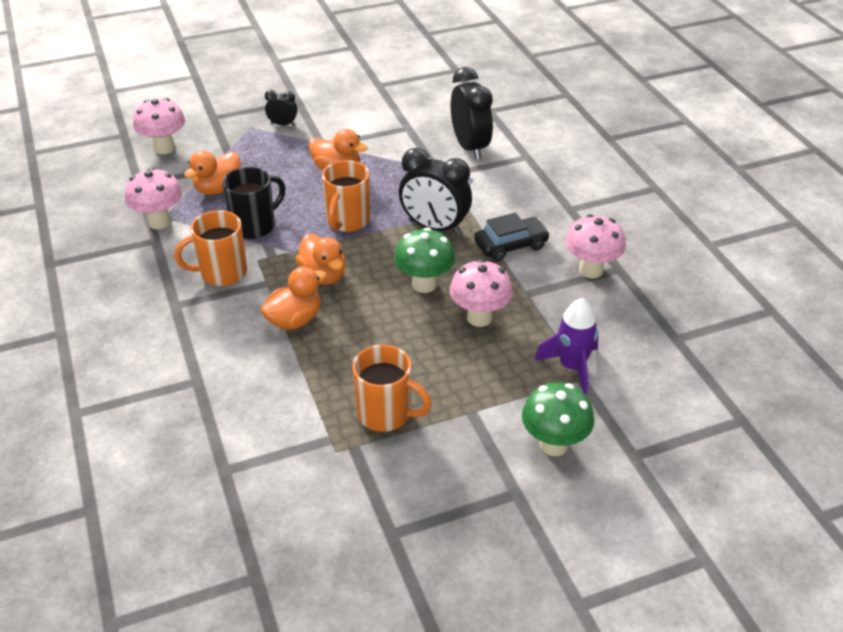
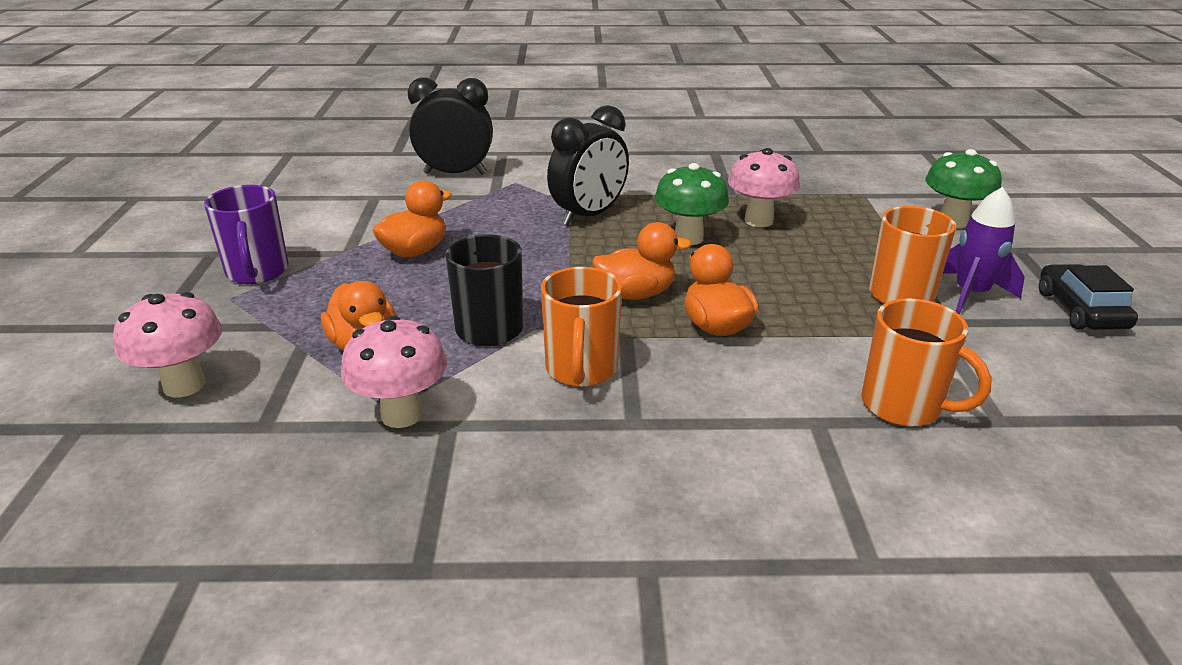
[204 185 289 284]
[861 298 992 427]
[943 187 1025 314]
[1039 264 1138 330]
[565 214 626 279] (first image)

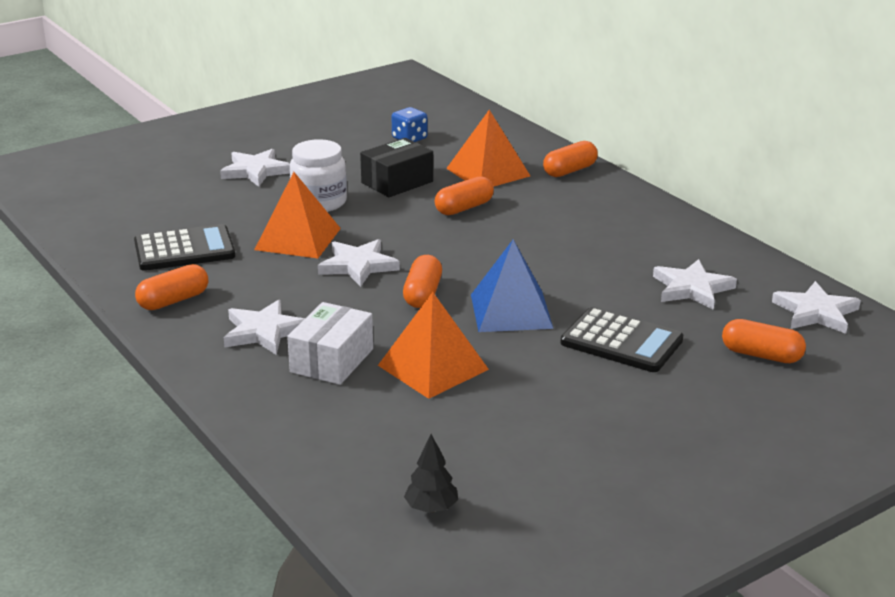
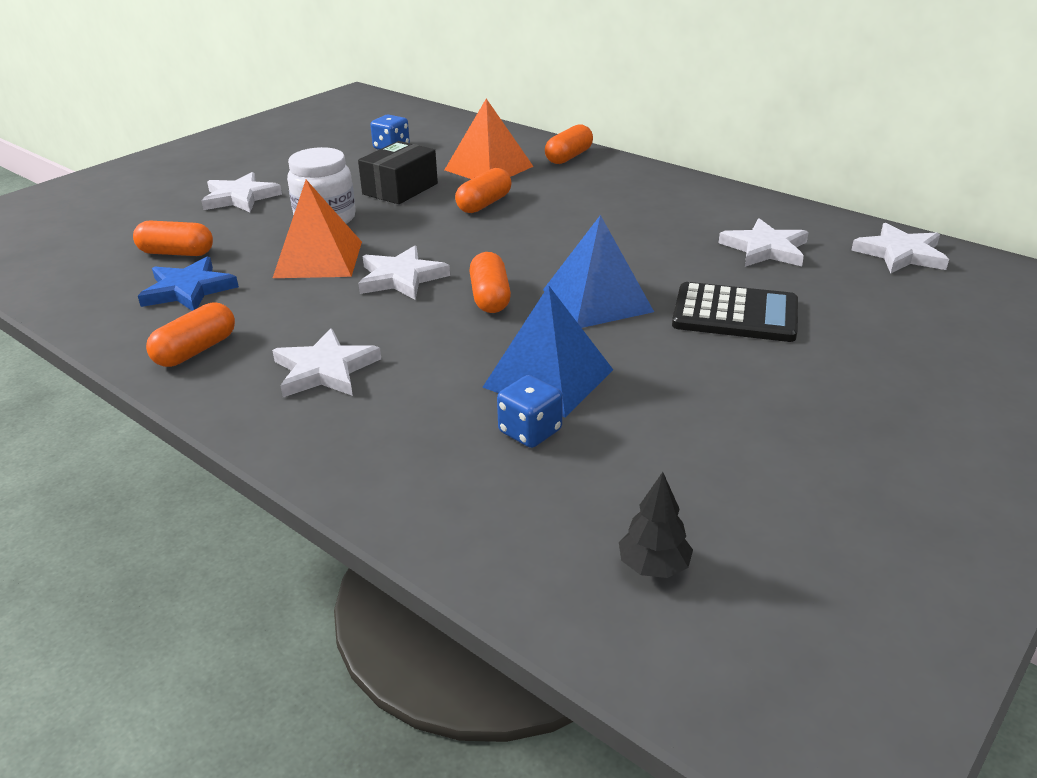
[133 220 213 256]
[138 257 239 311]
[483 286 613 418]
[497 375 563 448]
[287 302 373 385] (first image)

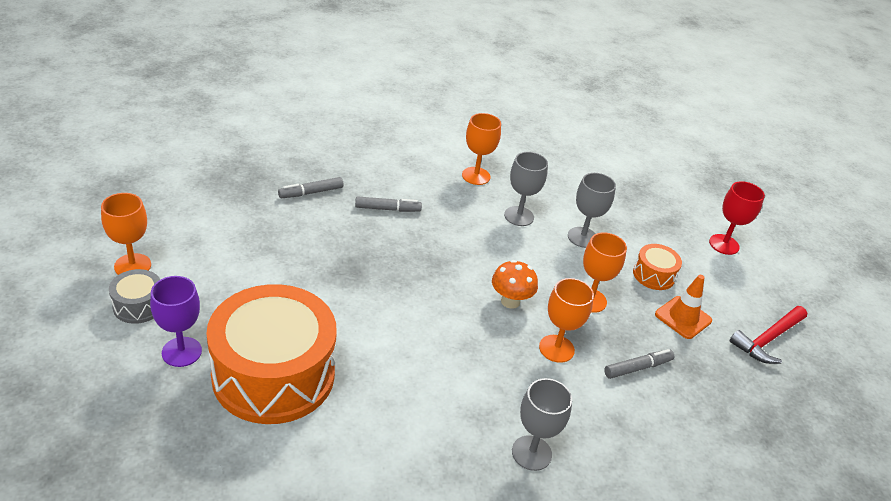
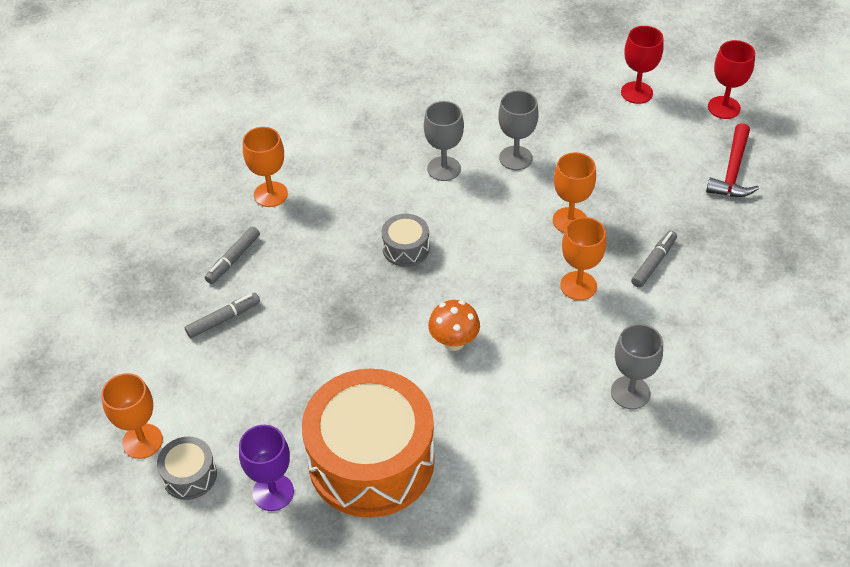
[185 293 260 338]
[243 127 288 207]
[381 214 430 267]
[428 300 480 351]
[708 40 755 119]
[633 244 682 290] (first image)
[655 275 712 339] (first image)

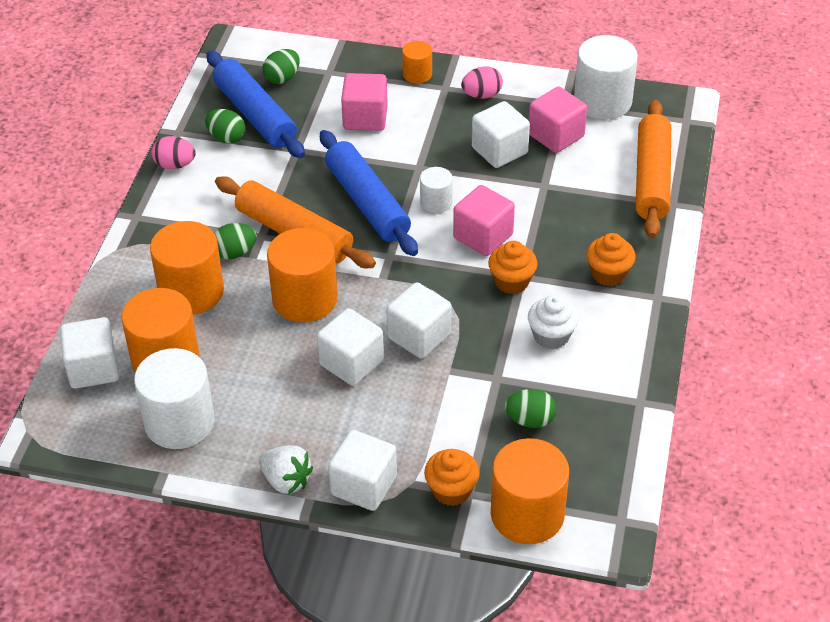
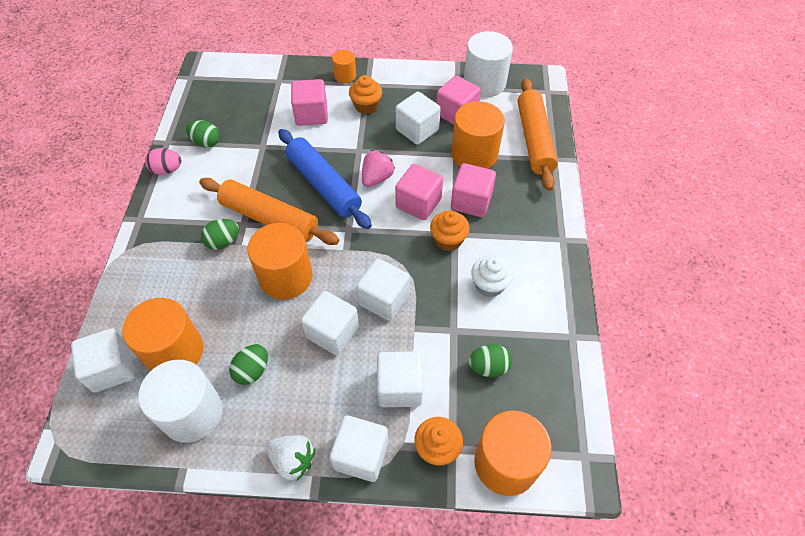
[229 344 268 385]
[349 75 382 114]
[362 150 395 187]
[377 351 423 407]
[451 101 505 169]
[451 163 496 217]
[207 51 305 158] (first image)
[461 66 503 99] (first image)

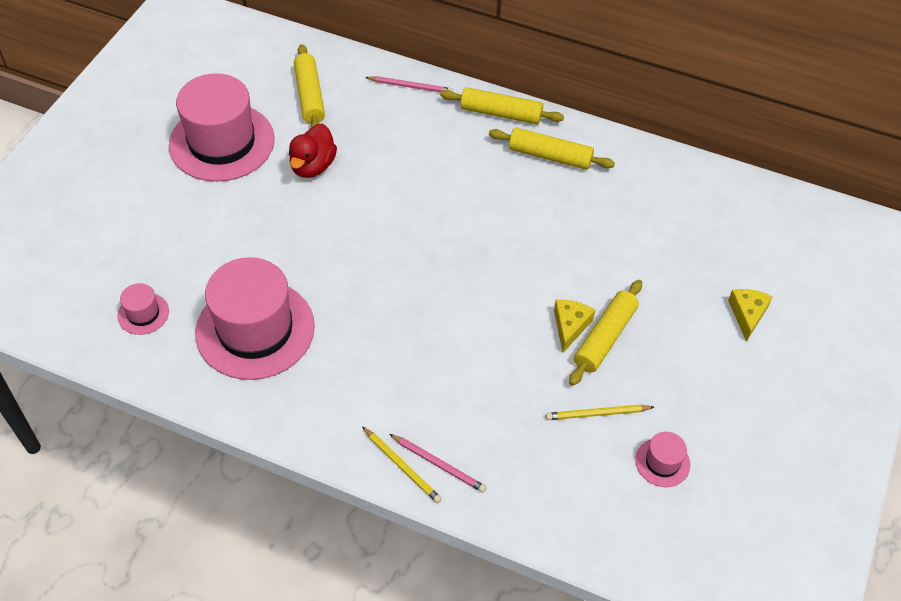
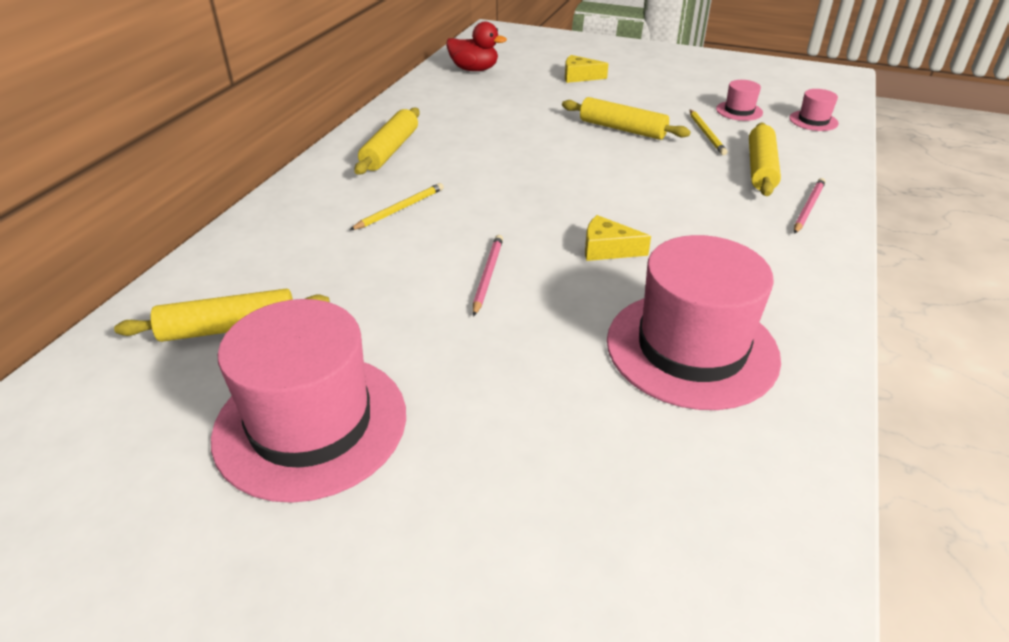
[350 183 444 230]
[446 22 507 71]
[473 235 503 317]
[585 215 651 261]
[749 123 781 196]
[789 89 839 131]

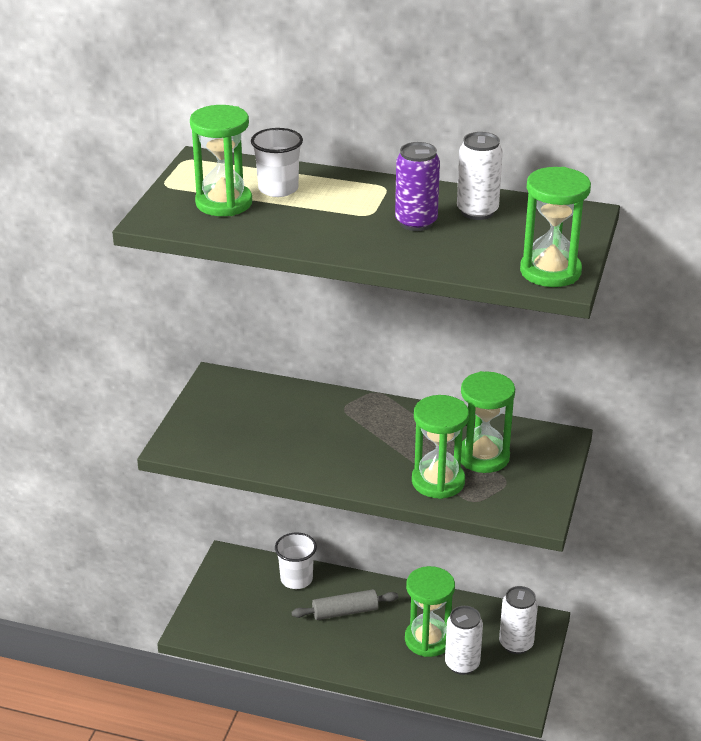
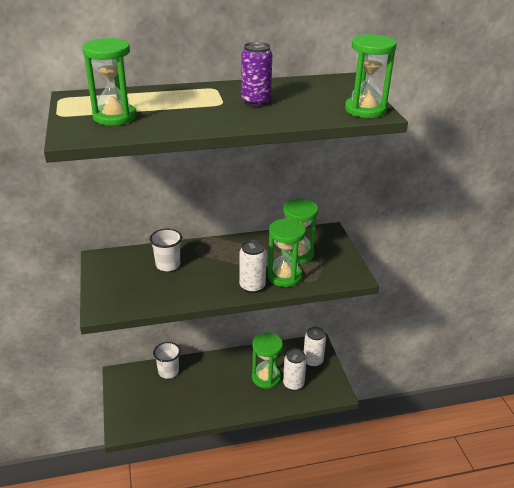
[150 229 182 271]
[239 240 267 293]
[291 589 398 620] (first image)

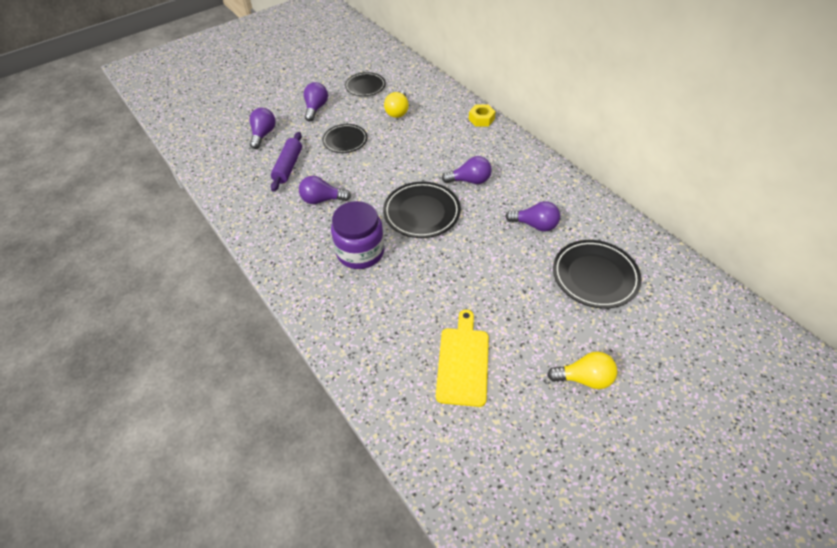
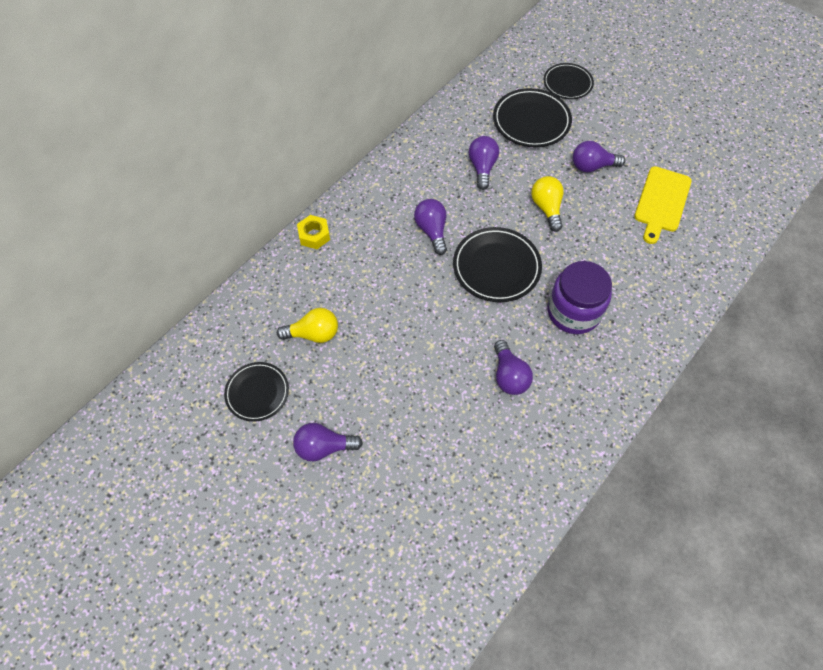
[531 176 564 232]
[544 63 594 99]
[573 141 625 173]
[634 166 692 244]
[271 132 302 192] (first image)

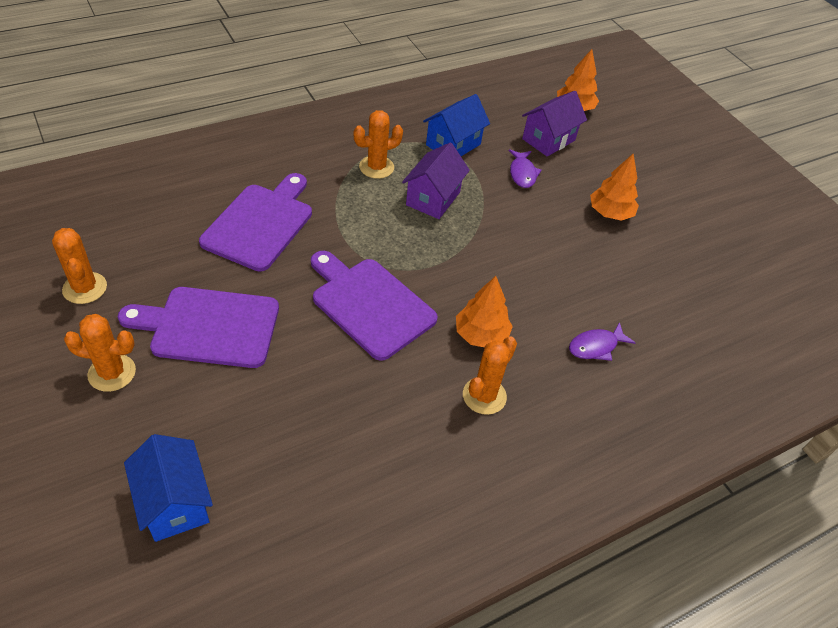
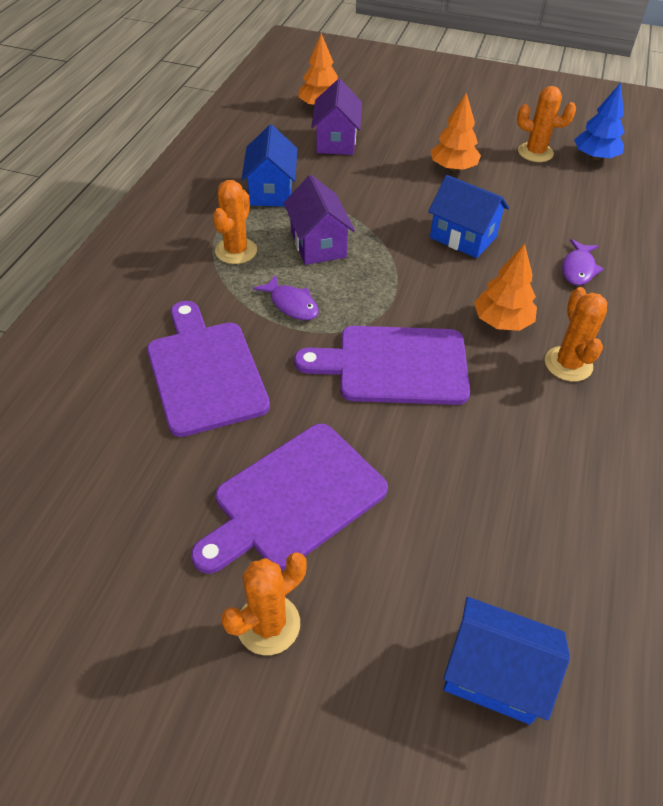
[253 274 319 320]
[428 175 509 258]
[517 86 576 162]
[574 83 625 160]

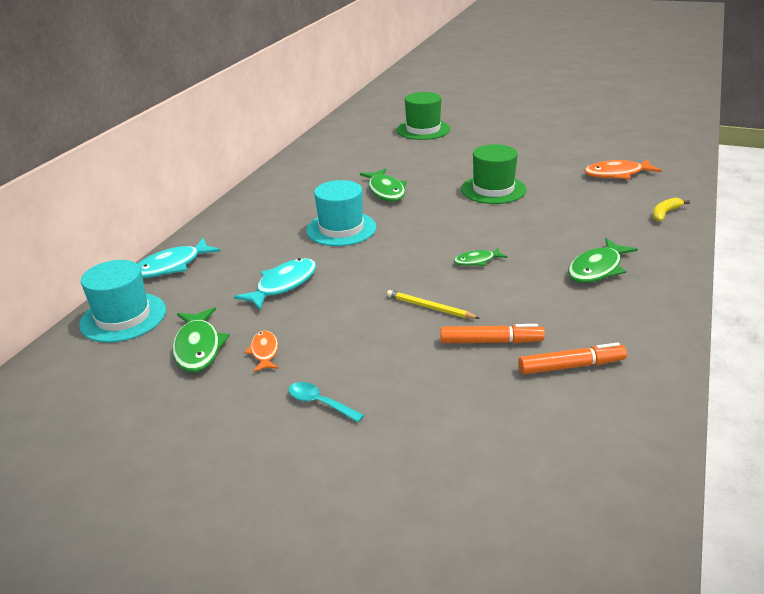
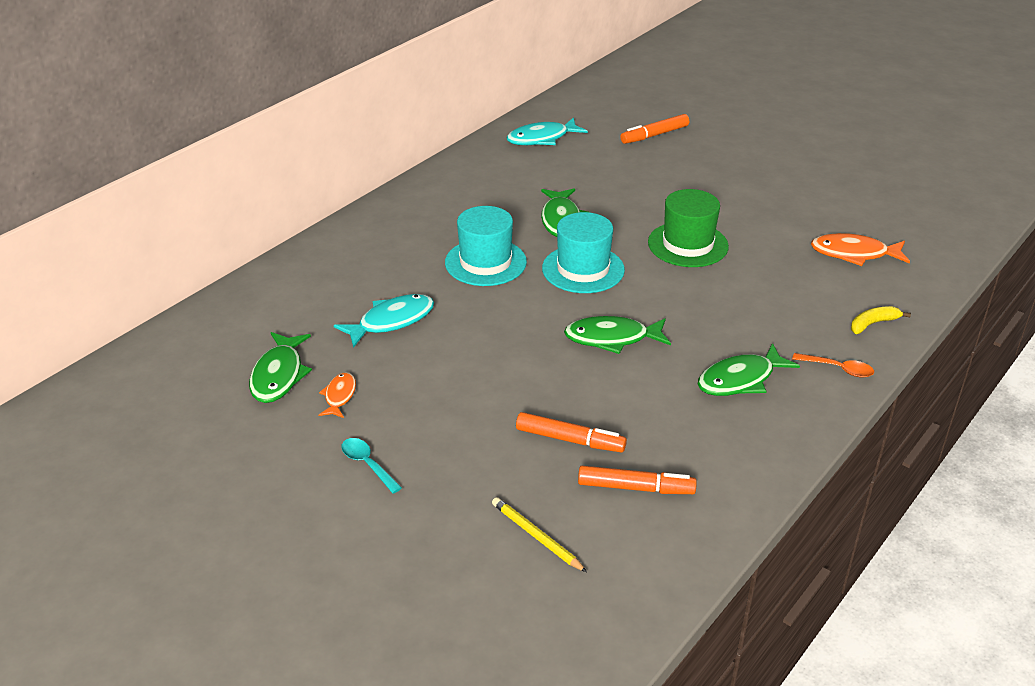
[492 497 587 572]
[506 117 588 145]
[542 212 625 293]
[564 316 671 354]
[620 114 689 144]
[792 353 874 377]

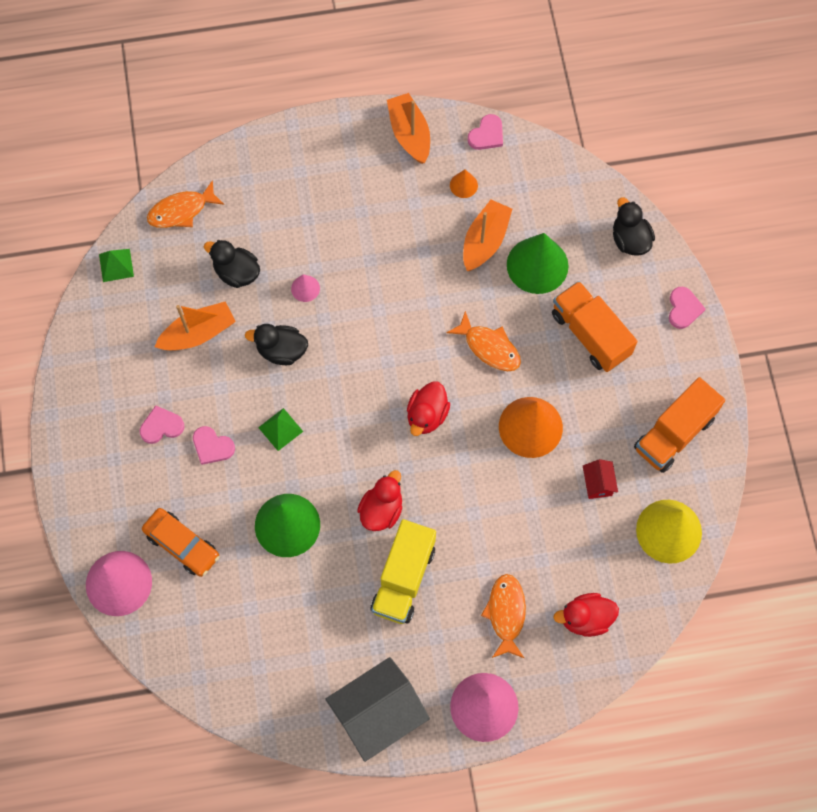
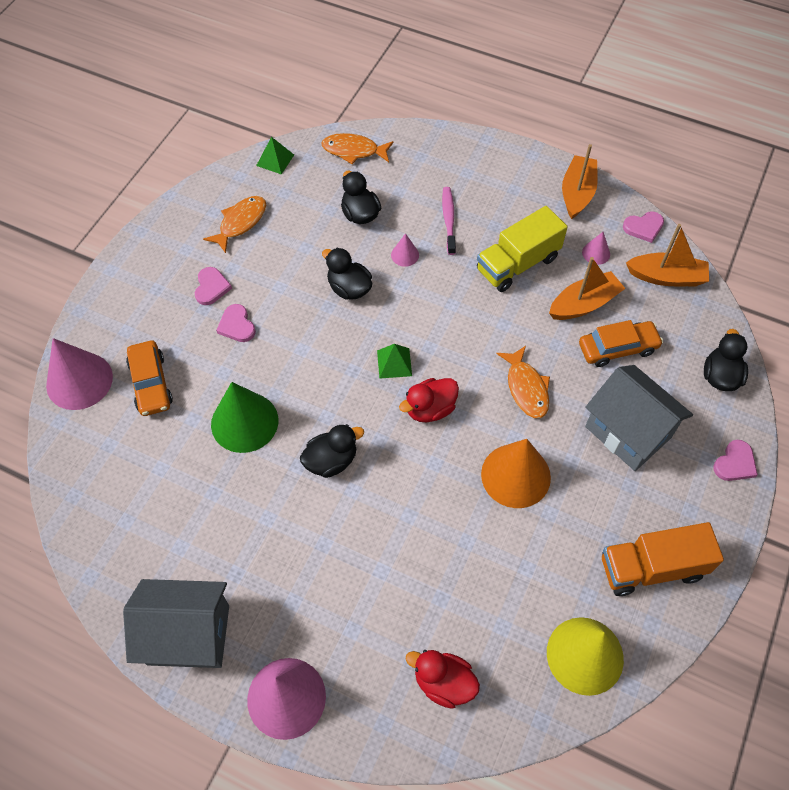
[195 267 232 305]
[203 196 266 253]
[300 424 364 478]
[377 344 412 379]
[442 187 456 255]
[477 206 568 292]
[579 320 663 367]
[582 232 610 265]
[585 365 693 471]
[626 224 709 286]
[583 459 618 499] (first image)

